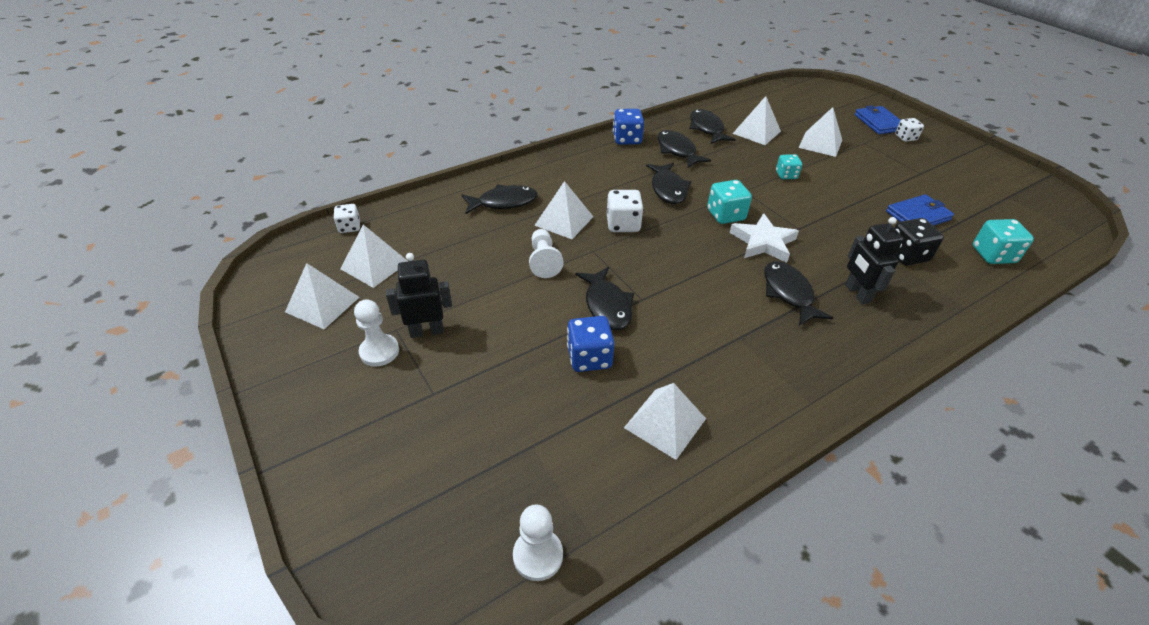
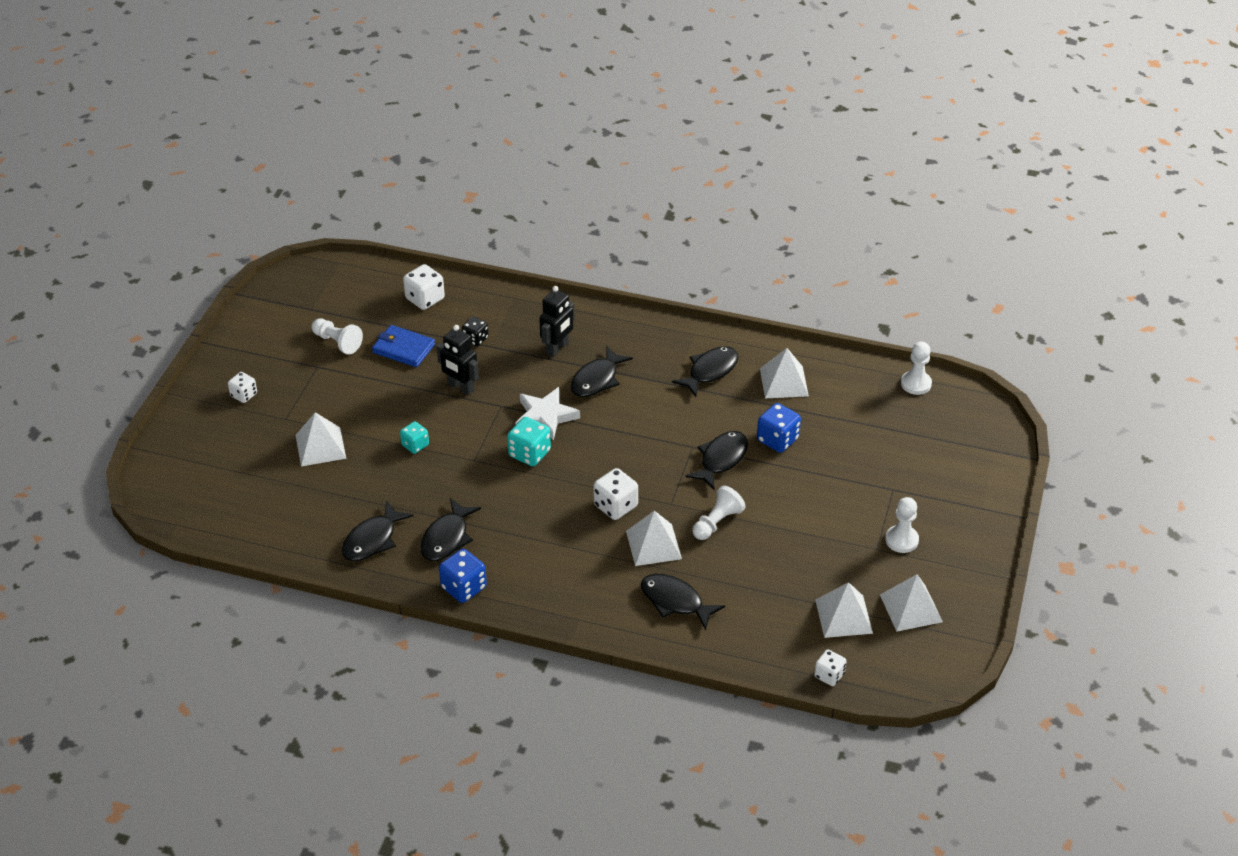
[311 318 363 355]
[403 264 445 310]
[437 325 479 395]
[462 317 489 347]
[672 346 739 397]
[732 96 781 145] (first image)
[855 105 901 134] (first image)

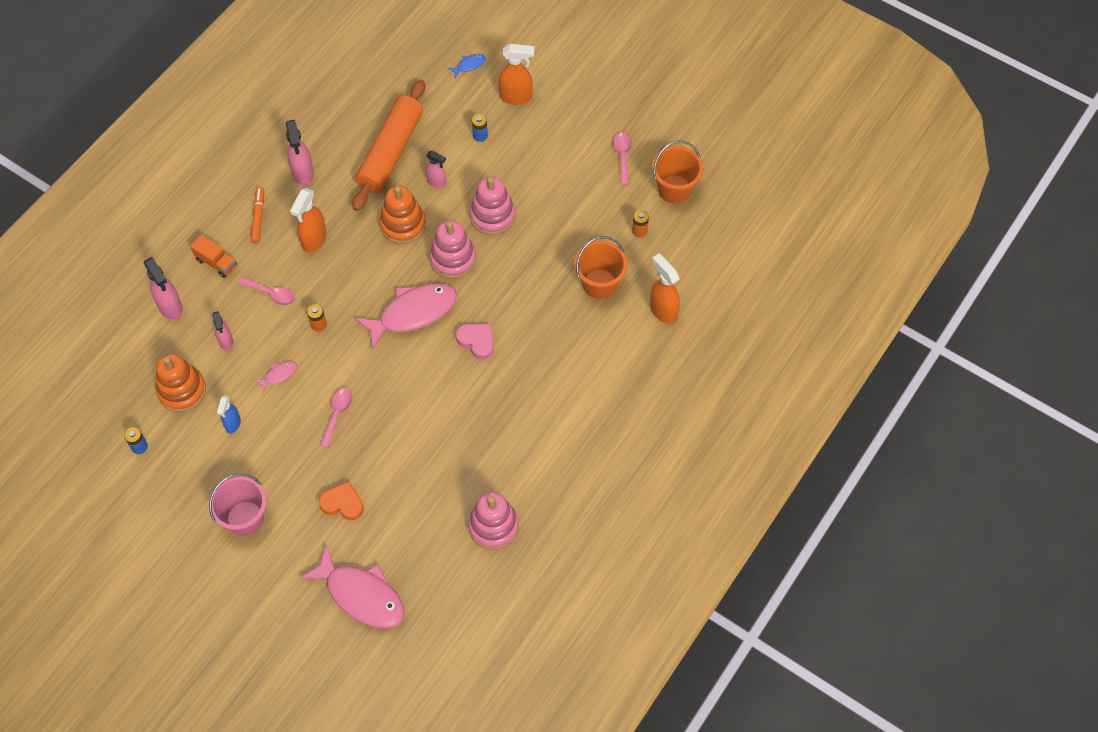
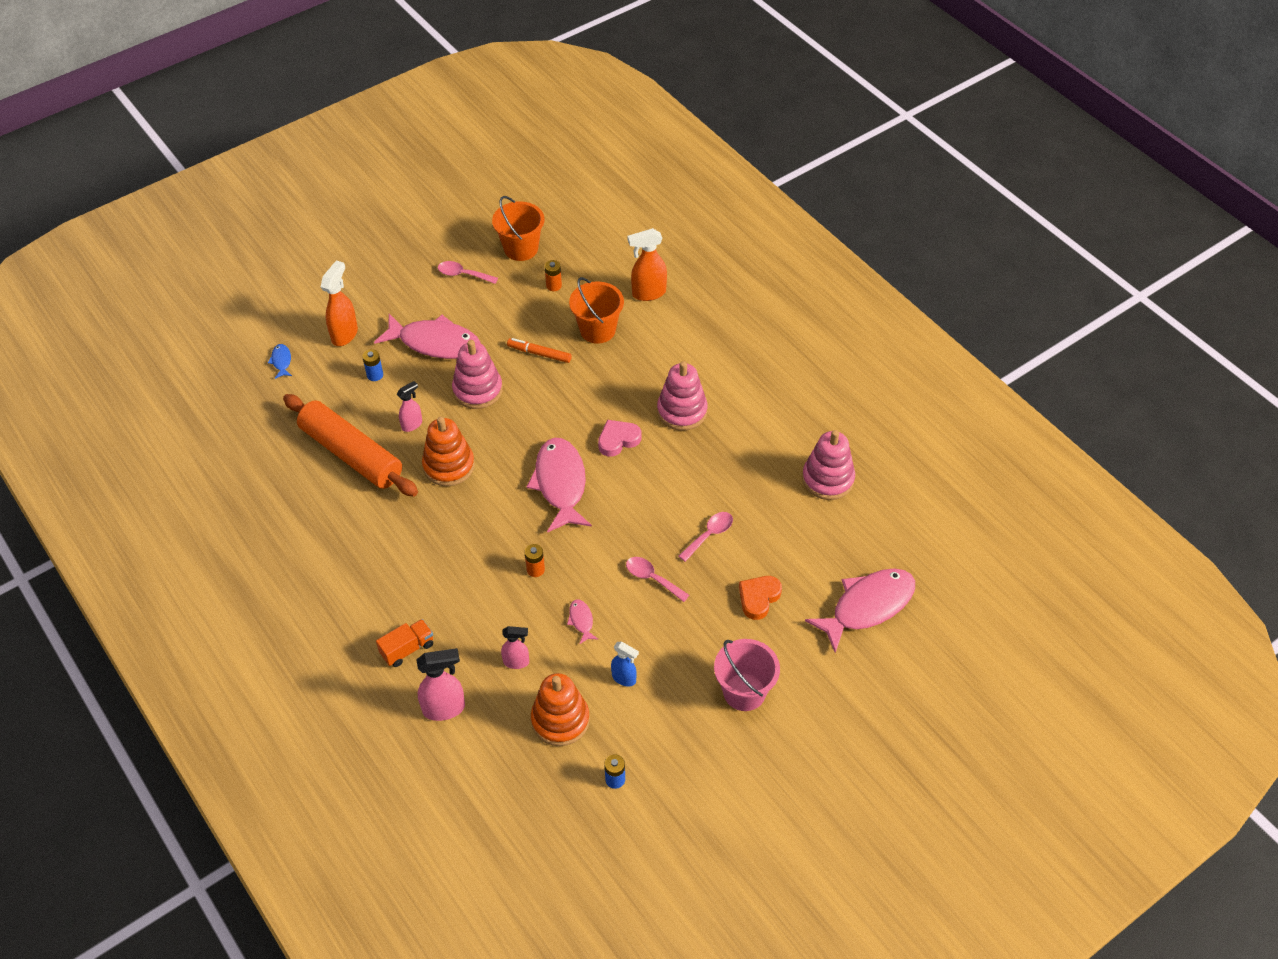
[374 314 481 359]
[507 338 572 363]
[657 361 708 431]
[679 512 733 562]
[286 120 314 186] (first image)
[290 188 327 252] (first image)

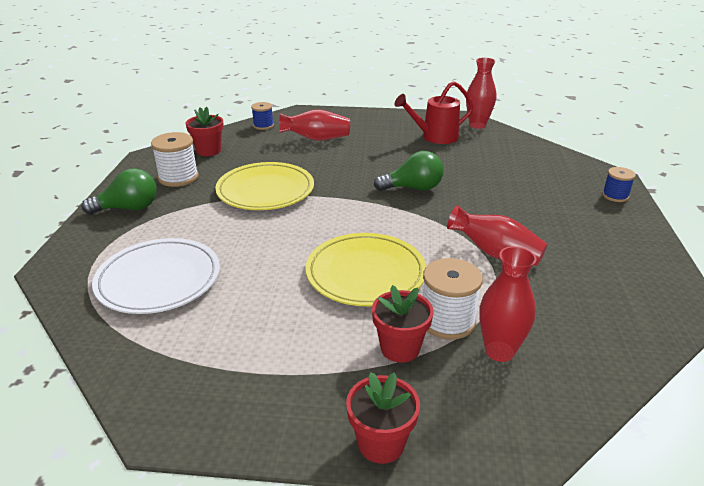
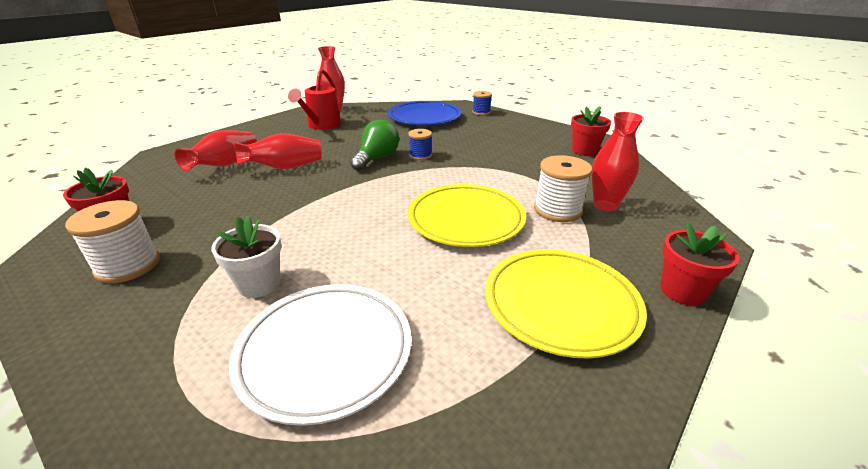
[211 216 282 298]
[234 133 322 169]
[388 101 461 126]
[408 129 432 160]
[485 249 647 358]
[571 106 611 156]
[82 168 157 214] (first image)

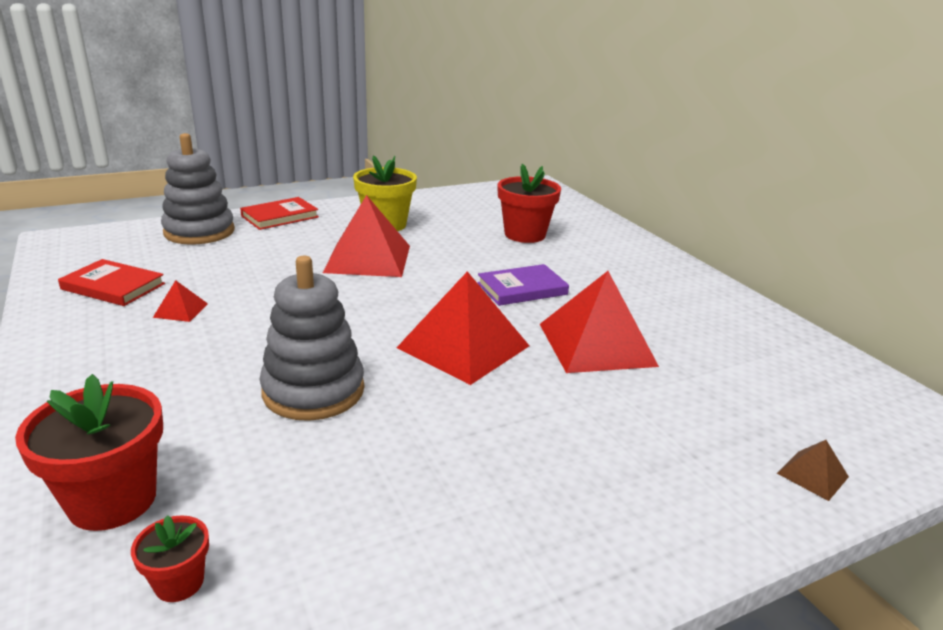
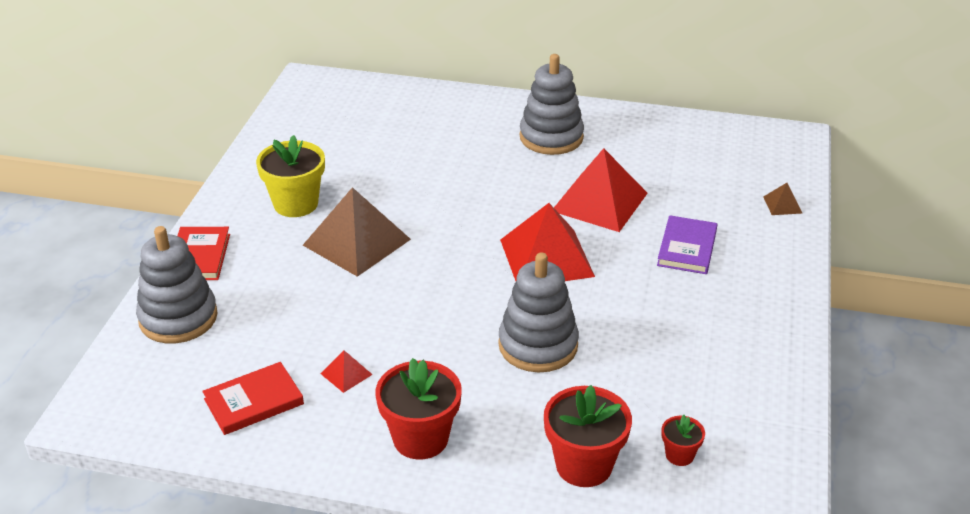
[303 187 411 277]
[375 358 462 460]
[520 54 584 155]
[657 215 717 274]

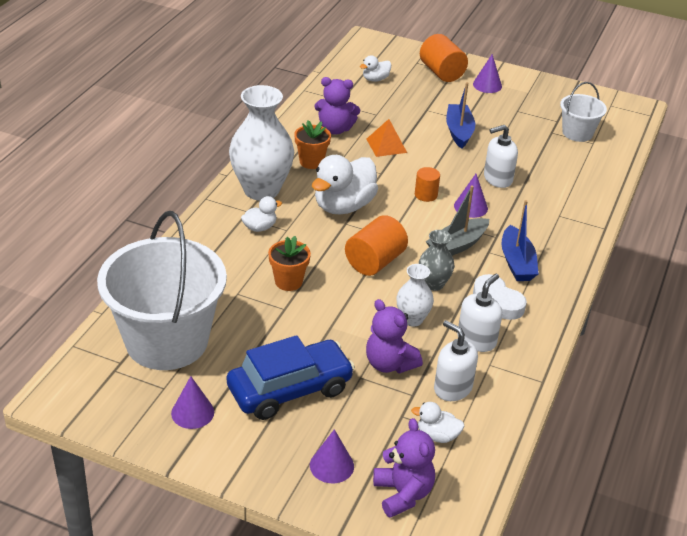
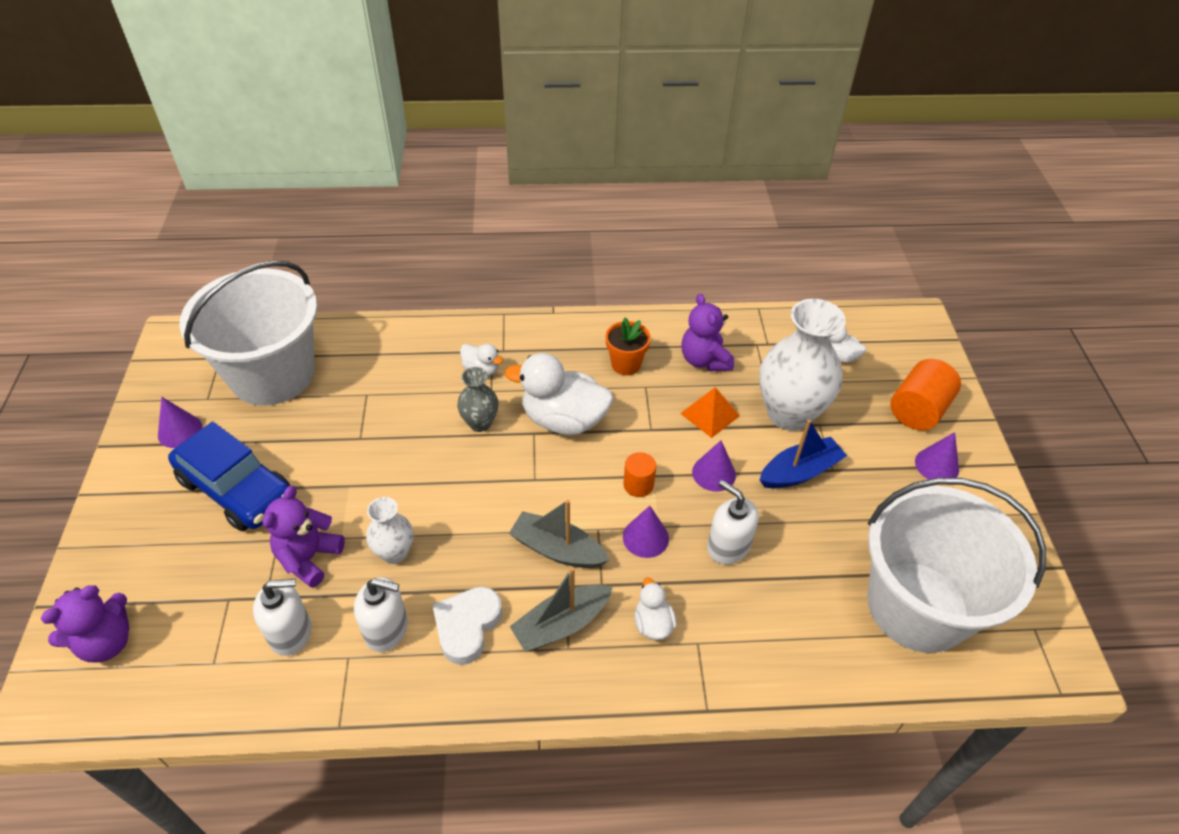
[253 579 311 656]
[457 367 499 432]
[510 567 612 652]
[634 577 676 640]
[692 440 736 491]
[759 299 846 431]
[867 478 1046 653]
[268 236 311 291] (first image)
[345 215 408 276] (first image)

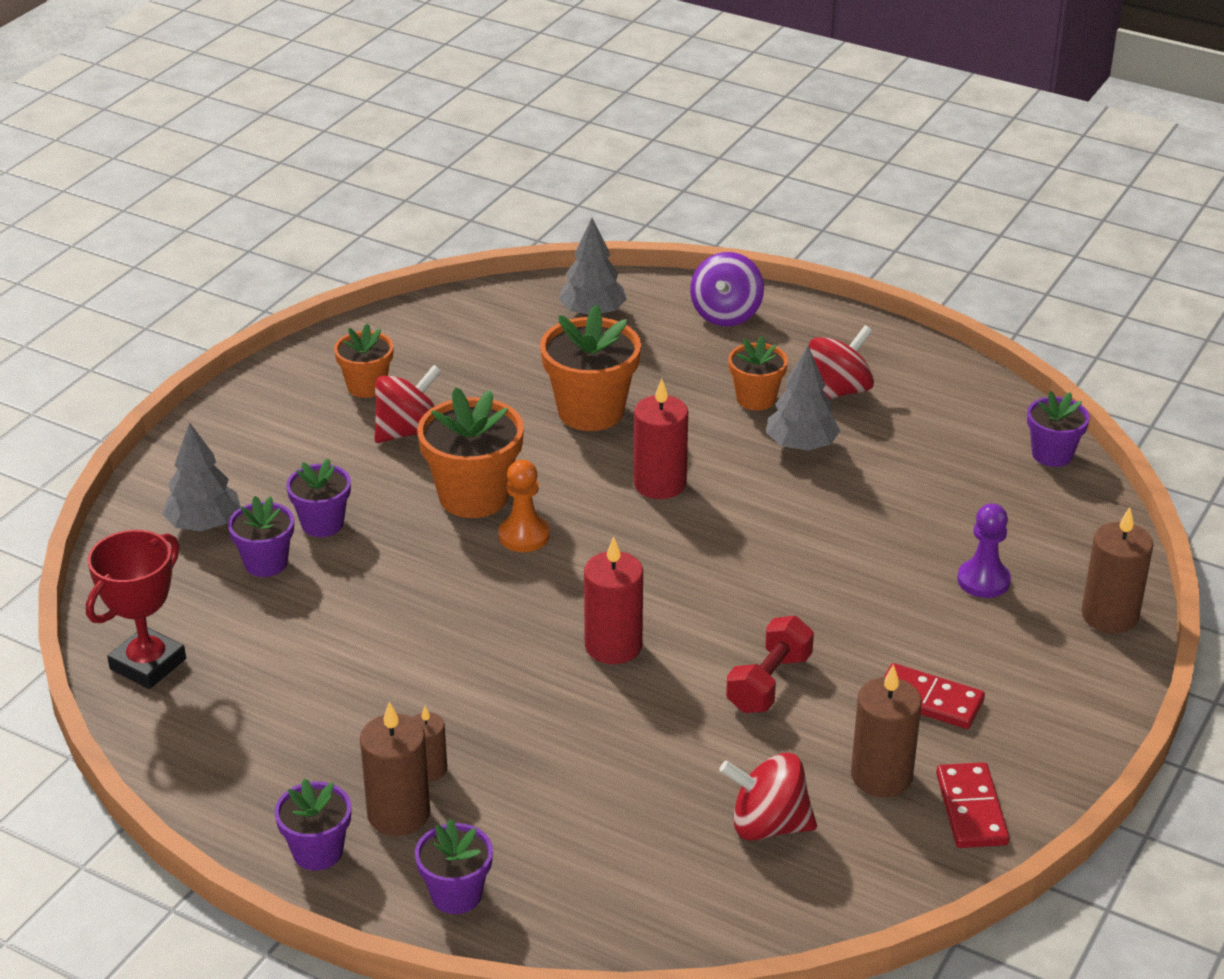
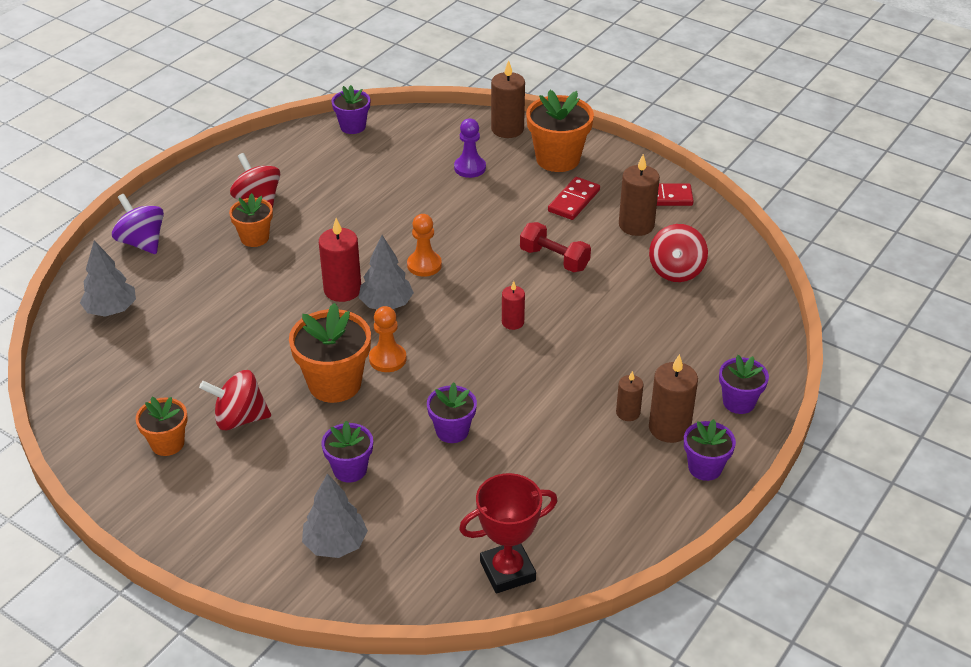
[112 194 164 254]
[199 370 271 430]
[359 235 414 309]
[407 214 442 277]
[427 383 477 443]
[459 473 558 593]
[502 281 525 330]
[526 90 594 172]

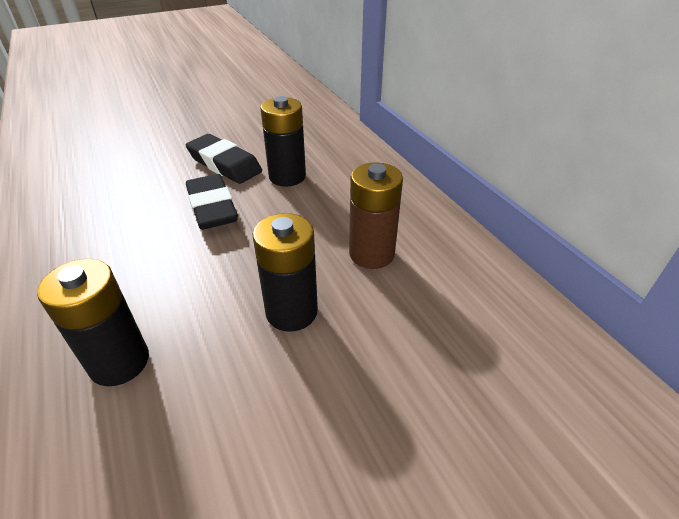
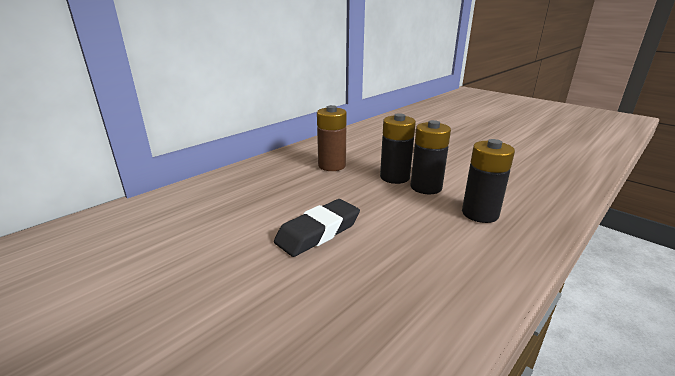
[410 120 451 194]
[186 134 262 184] (first image)

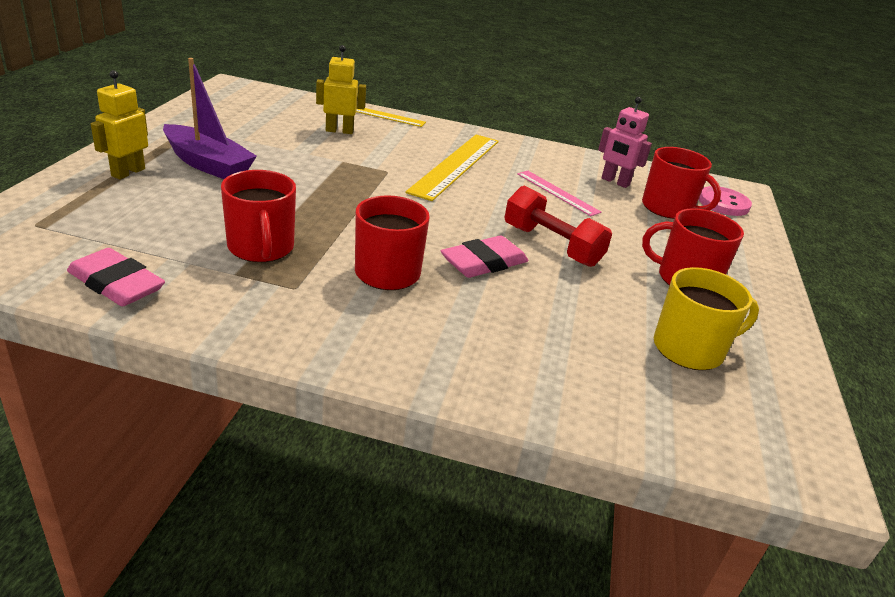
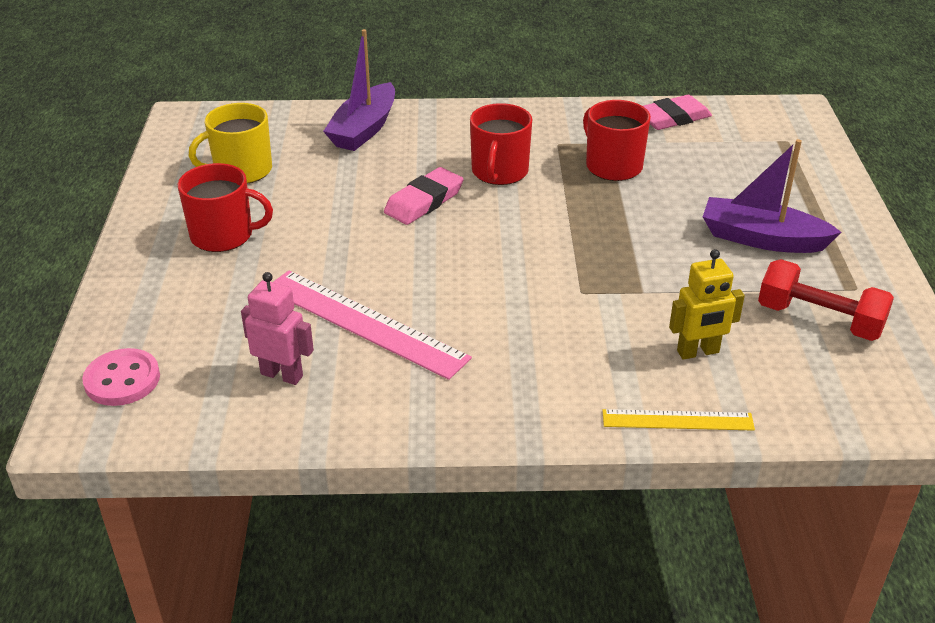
[273 270 472 380]
[323 29 395 151]
[643 95 712 130]
[758 259 894 341]
[91 70 148 179] (first image)
[405 134 499 201] (first image)
[642 147 721 219] (first image)

